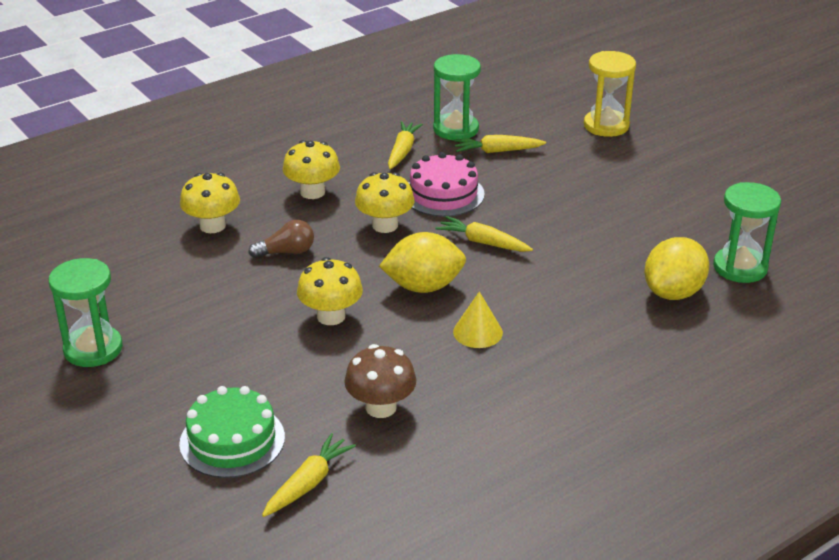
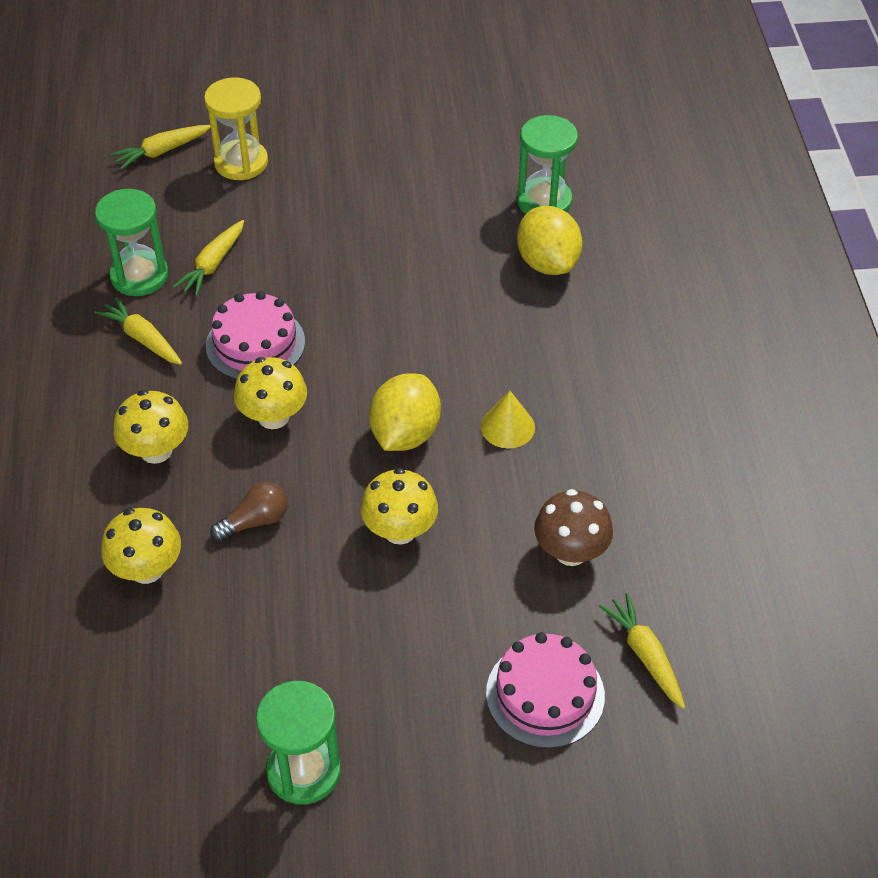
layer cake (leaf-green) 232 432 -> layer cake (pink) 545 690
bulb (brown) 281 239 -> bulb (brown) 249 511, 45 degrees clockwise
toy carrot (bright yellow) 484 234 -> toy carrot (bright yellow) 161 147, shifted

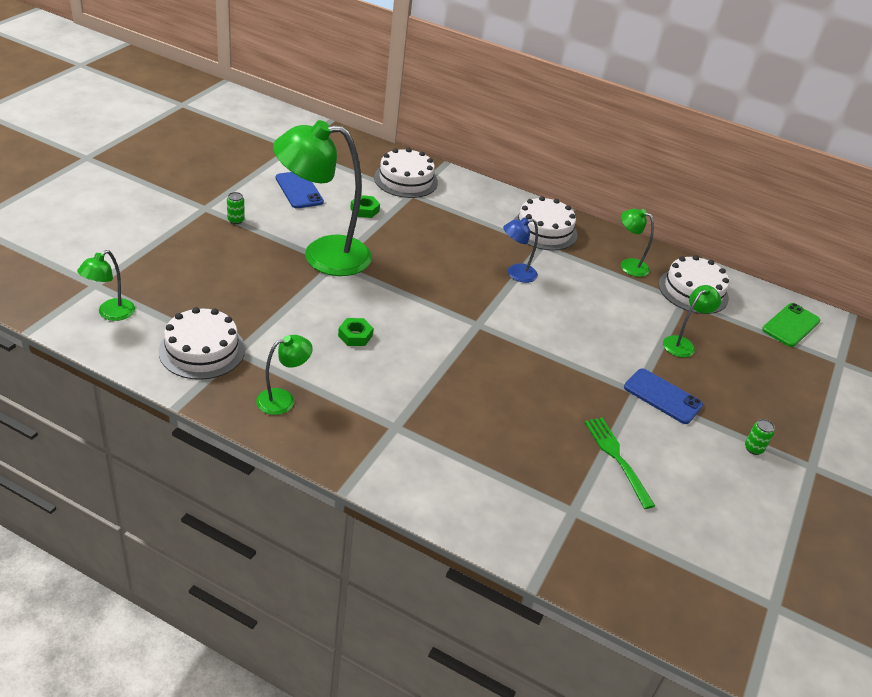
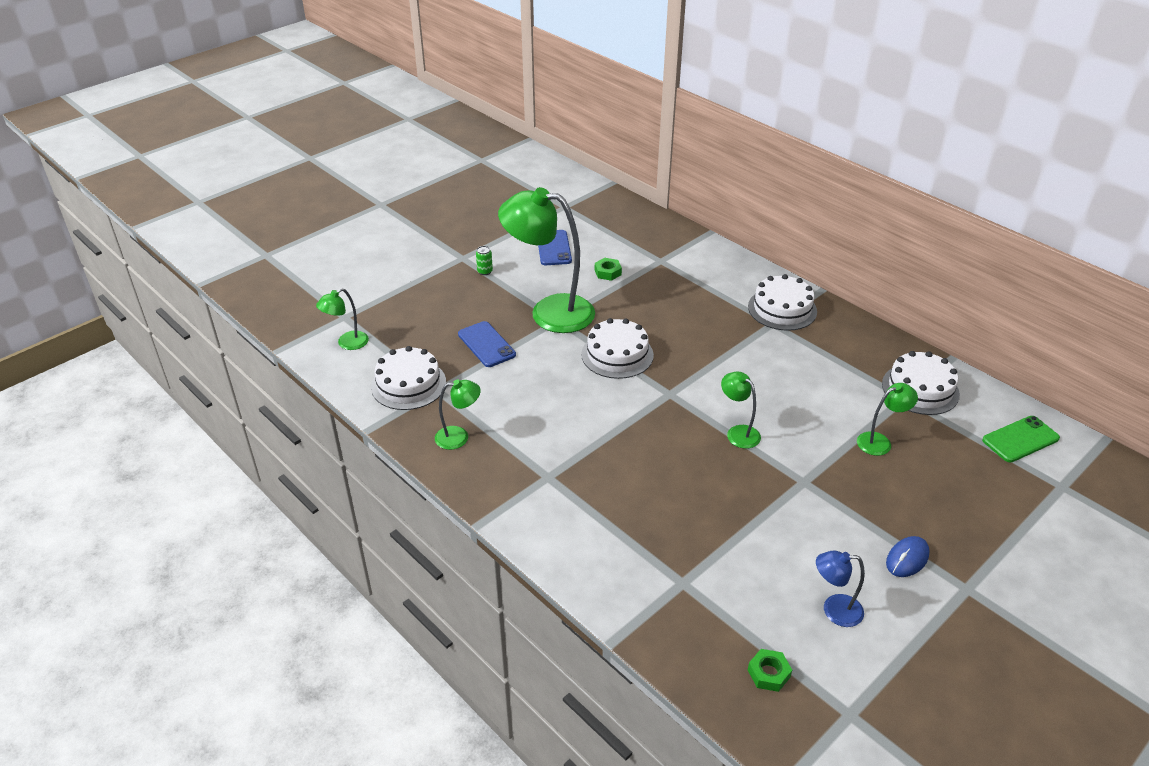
nut (leaf-green) 355 332 -> nut (leaf-green) 770 670, shifted
layer cake (pure white) 406 173 -> layer cake (pure white) 617 348, shifted
lamp (royal blue) 520 250 -> lamp (royal blue) 840 589, shifted
fork (leaf-green) 619 463 -> none
lamp (leaf-green) 637 243 -> lamp (leaf-green) 741 410, shifted
phone (royal blue) 663 396 -> phone (royal blue) 487 344, shifted
tin (leaf-green) 760 437 -> computer mouse (royal blue) 908 556

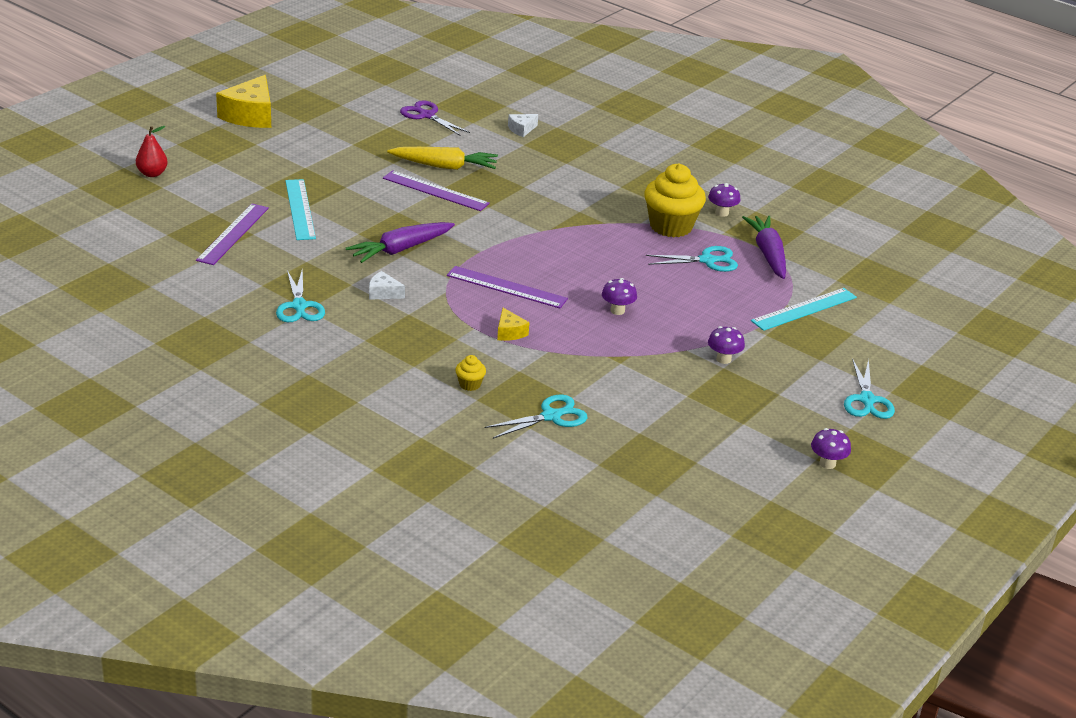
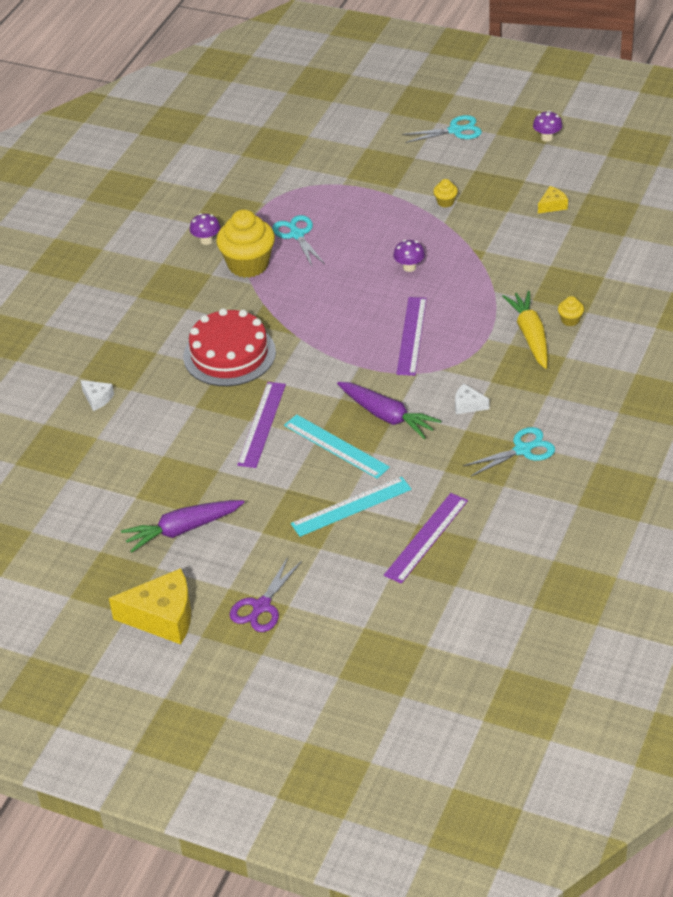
pear (crimson) 152 151 -> none
straightedge (violet) 232 234 -> straightedge (violet) 426 538, 60 degrees counterclockwise
cheese (pure white) 387 285 -> cheese (pure white) 472 399, 105 degrees clockwise
toy carrot (bright yellow) 442 158 -> toy carrot (bright yellow) 525 330, shifted
shears (violet) 435 118 -> shears (violet) 266 594, shifted
shears (teal) 536 417 -> none
cheese (bright yellow) 513 324 -> cheese (bright yellow) 553 200, shifted
mushroom (violet) 726 345 -> cupcake (bright yellow) 445 193
toy carrot (violet) 764 247 -> toy carrot (violet) 183 526, shifted
straightedge (teal) 804 309 -> straightedge (teal) 337 446, shifted
none -> layer cake (crimson) 229 347

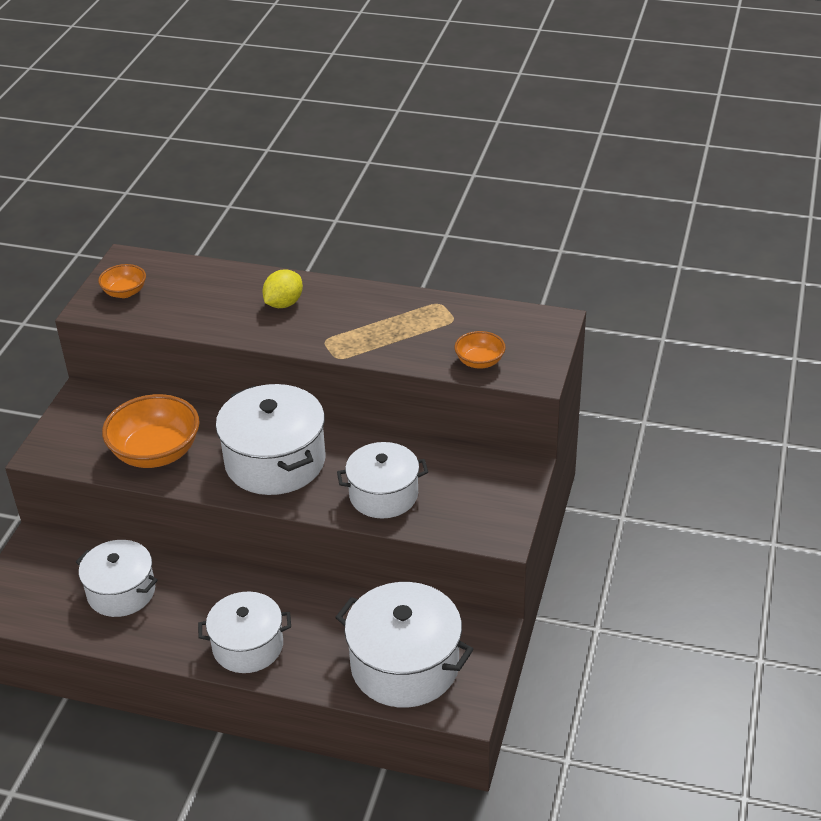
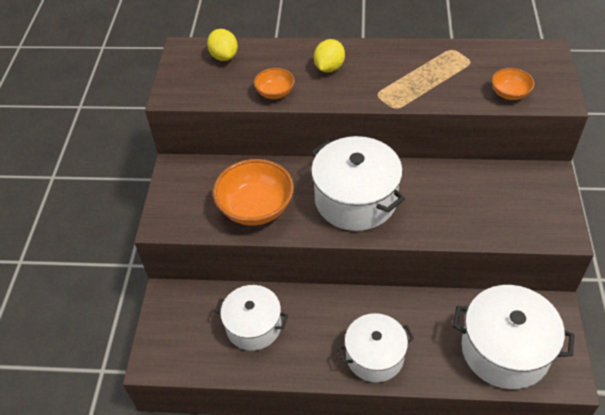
deep dish (orange-coloured) 122 281 -> deep dish (orange-coloured) 274 83, shifted
pot (pure white) 382 480 -> none
none -> lemon (bright yellow) 222 45

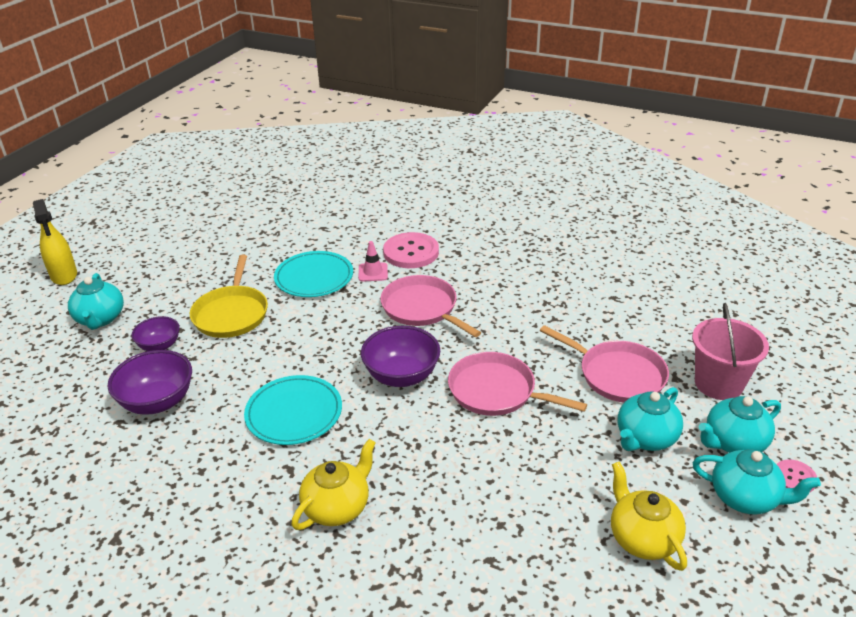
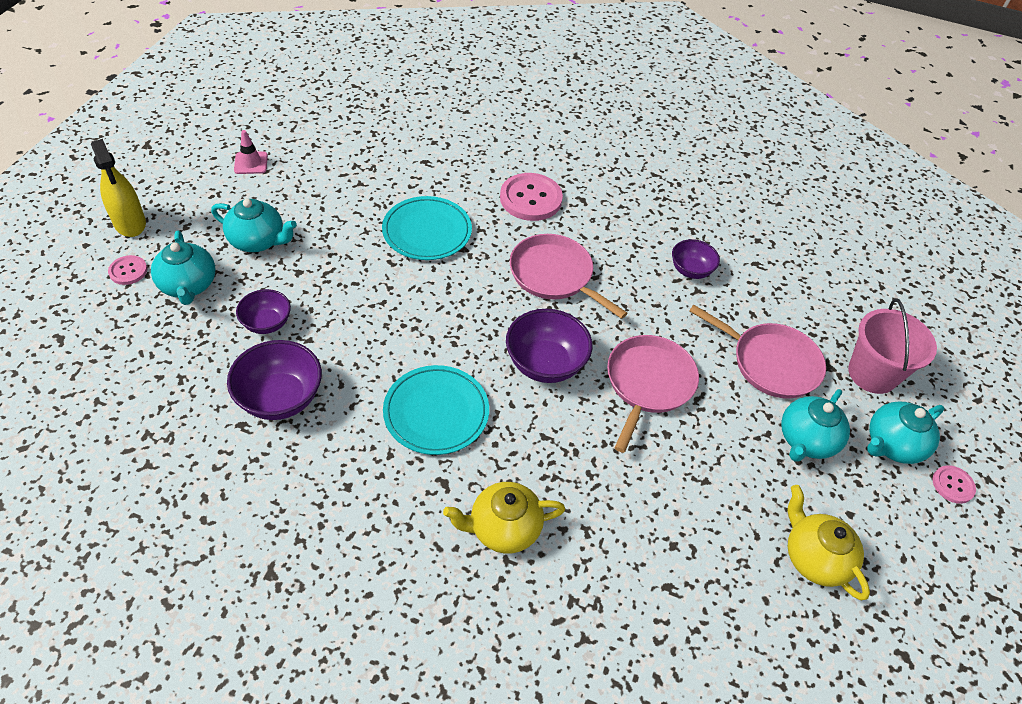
pan (bright yellow) 229 296 -> none
china teapot (bright yellow) 333 484 -> china teapot (bright yellow) 504 518, 135 degrees counterclockwise
traffic cone (pink) 373 261 -> traffic cone (pink) 251 152, shifted
pan (pink) 517 384 -> pan (pink) 653 394, 90 degrees clockwise
china teapot (teal) 757 482 -> china teapot (teal) 254 225, shifted
none -> button (pink) 127 270
none -> deep dish (violet) 696 259

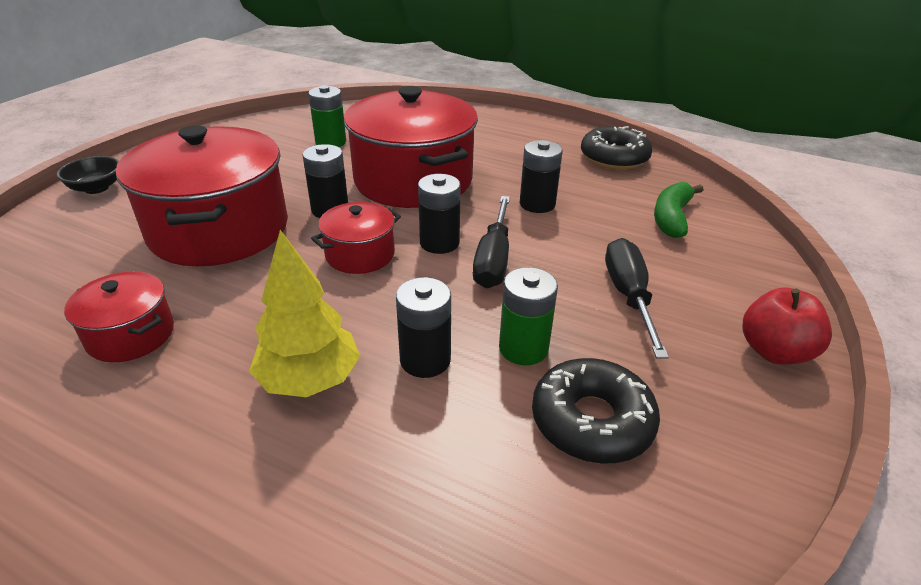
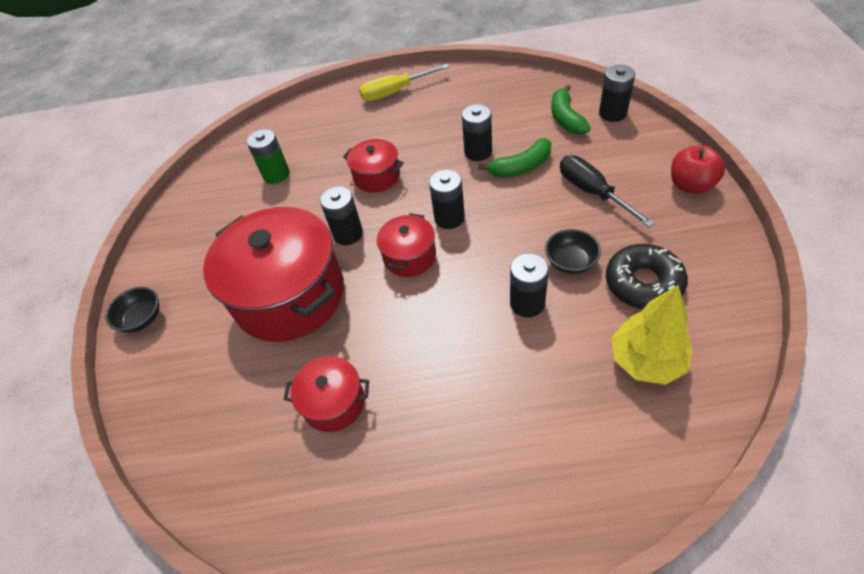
tree (bright yellow) 304 313 -> tree (bright yellow) 652 335, shifted
pot (crimson) 411 147 -> pot (crimson) 373 166, x0.48
hand screwdriver (ebony) 491 242 -> none
power cell (leaf-green) 528 316 -> deep dish (ebony) 573 251
donut (ebony) 616 148 -> none
none -> hand screwdriver (bright yellow) 404 82
none -> banana fruit (leaf-green) 514 158
none -> power cell (ebony) 617 93

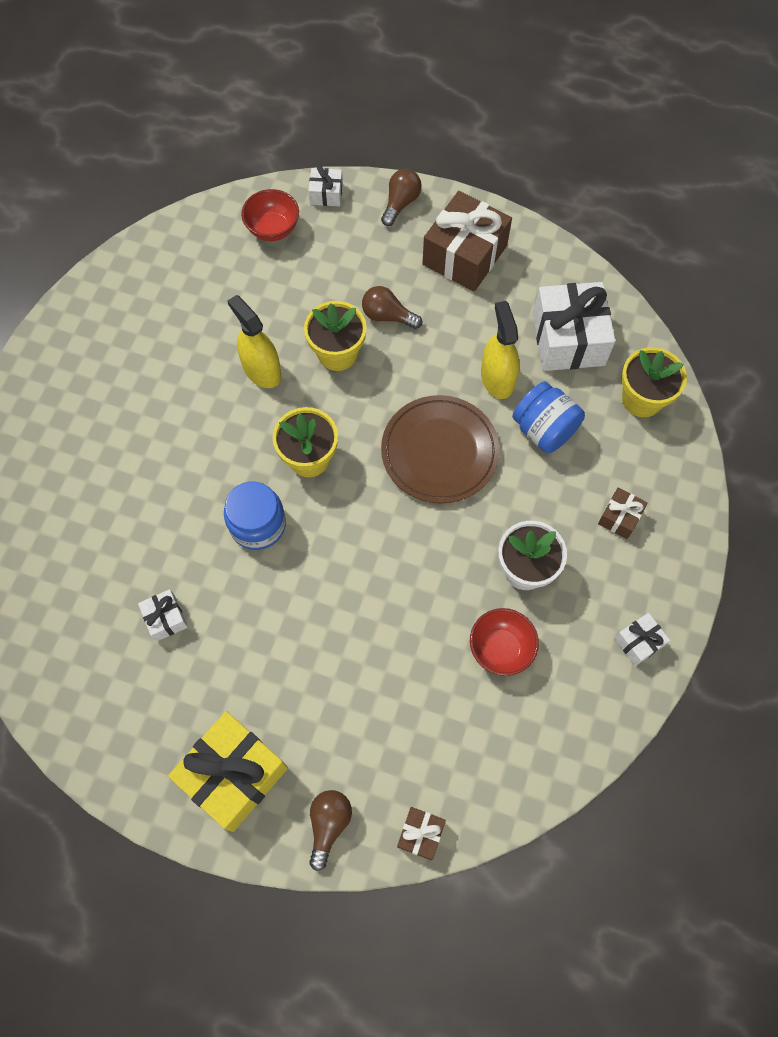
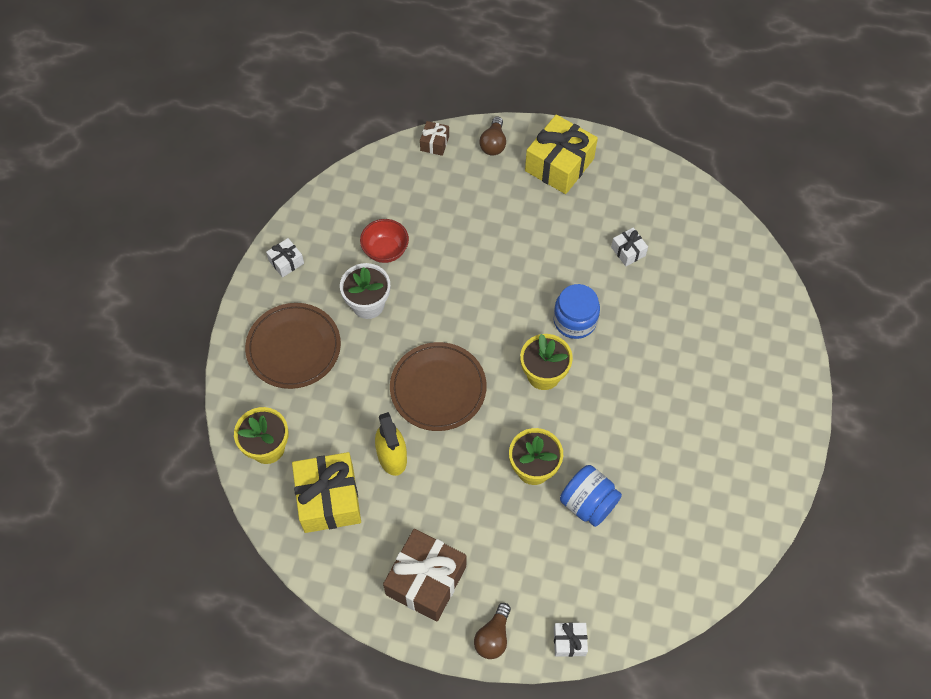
spray cleaner (bright yellow) 254 341 -> none
deep dish (crimson) 270 215 -> none
bulb (brown) 392 307 -> none
jar (royal blue) 548 417 -> jar (royal blue) 591 496, shifted
gift (pure white) 574 326 -> gift (bright yellow) 326 492
gift (brown) 623 513 -> plate (brown) 293 346

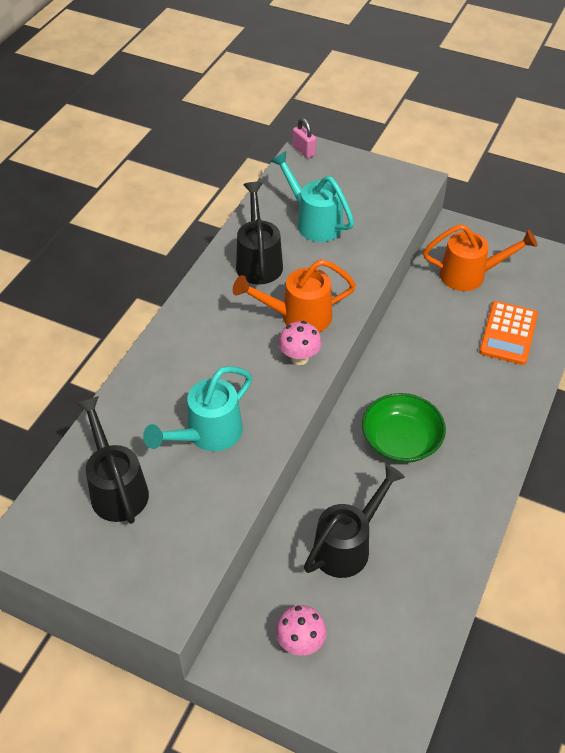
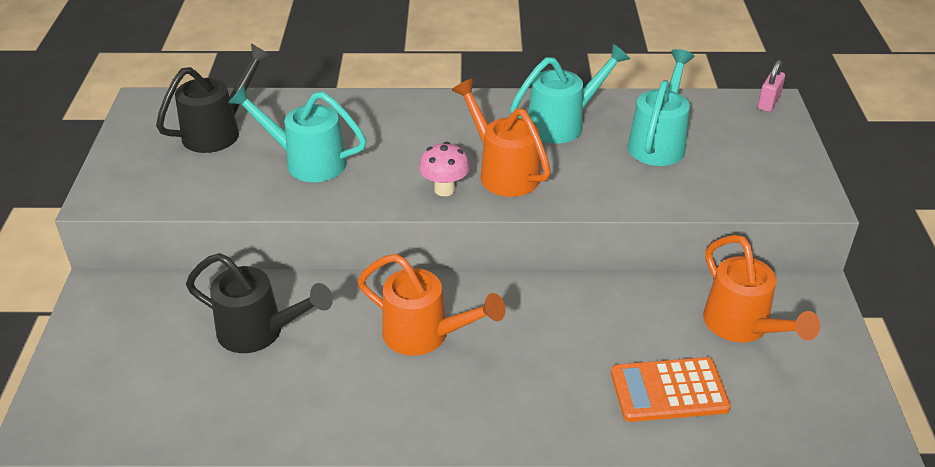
watering can (ebony) 259 233 -> watering can (teal) 570 94
mushroom (pink) 301 630 -> none
deep dish (leaf-green) 404 428 -> watering can (orange-coloured) 431 305

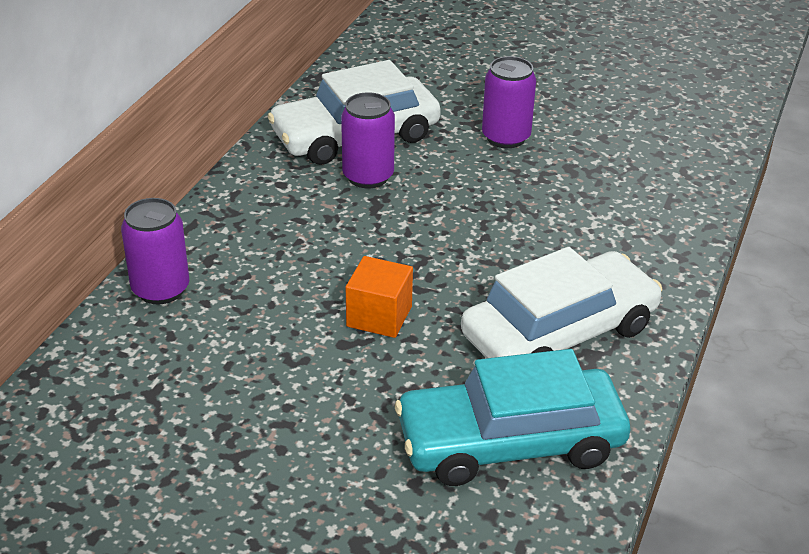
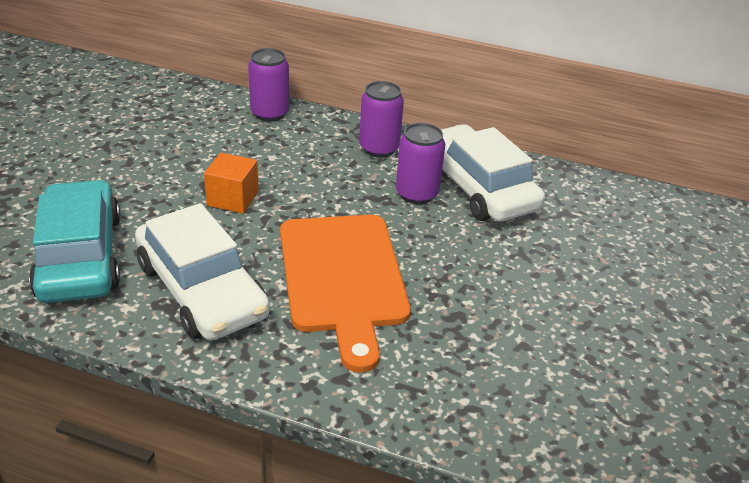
tin (violet) 509 102 -> tin (violet) 381 119, shifted
none -> chopping board (orange-coloured) 345 293

